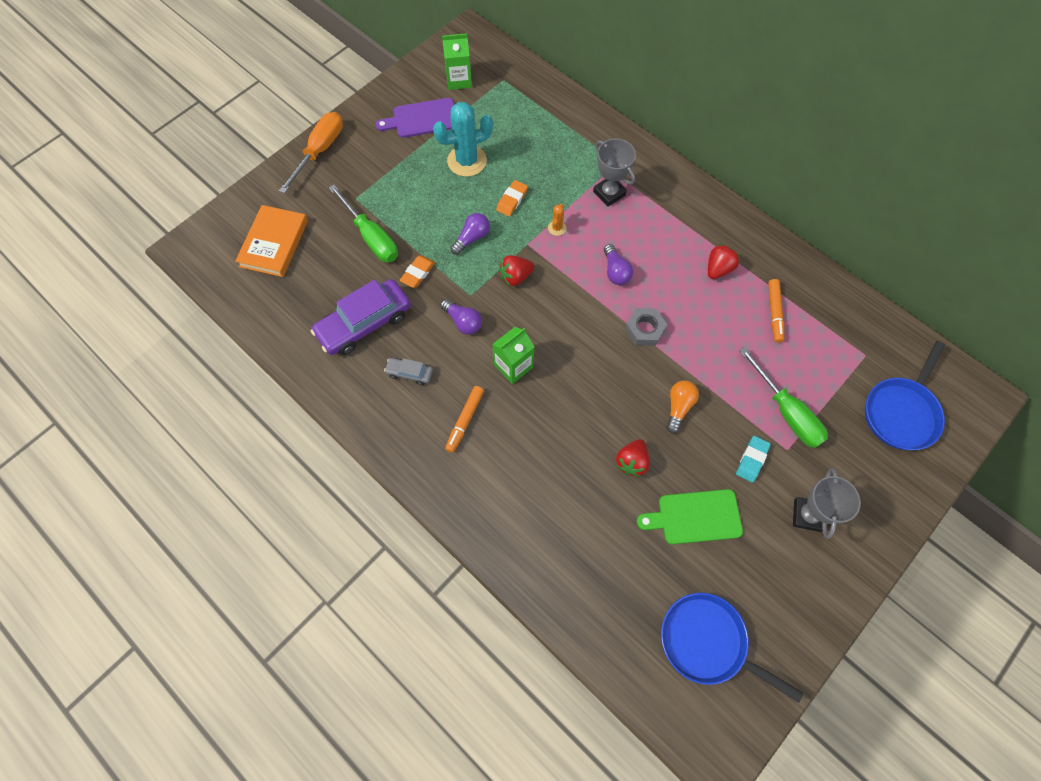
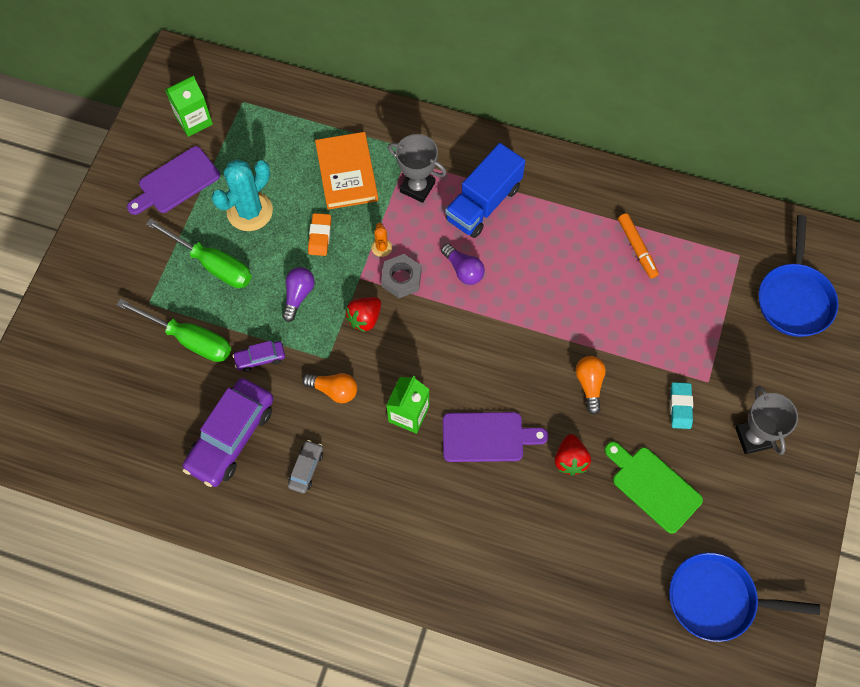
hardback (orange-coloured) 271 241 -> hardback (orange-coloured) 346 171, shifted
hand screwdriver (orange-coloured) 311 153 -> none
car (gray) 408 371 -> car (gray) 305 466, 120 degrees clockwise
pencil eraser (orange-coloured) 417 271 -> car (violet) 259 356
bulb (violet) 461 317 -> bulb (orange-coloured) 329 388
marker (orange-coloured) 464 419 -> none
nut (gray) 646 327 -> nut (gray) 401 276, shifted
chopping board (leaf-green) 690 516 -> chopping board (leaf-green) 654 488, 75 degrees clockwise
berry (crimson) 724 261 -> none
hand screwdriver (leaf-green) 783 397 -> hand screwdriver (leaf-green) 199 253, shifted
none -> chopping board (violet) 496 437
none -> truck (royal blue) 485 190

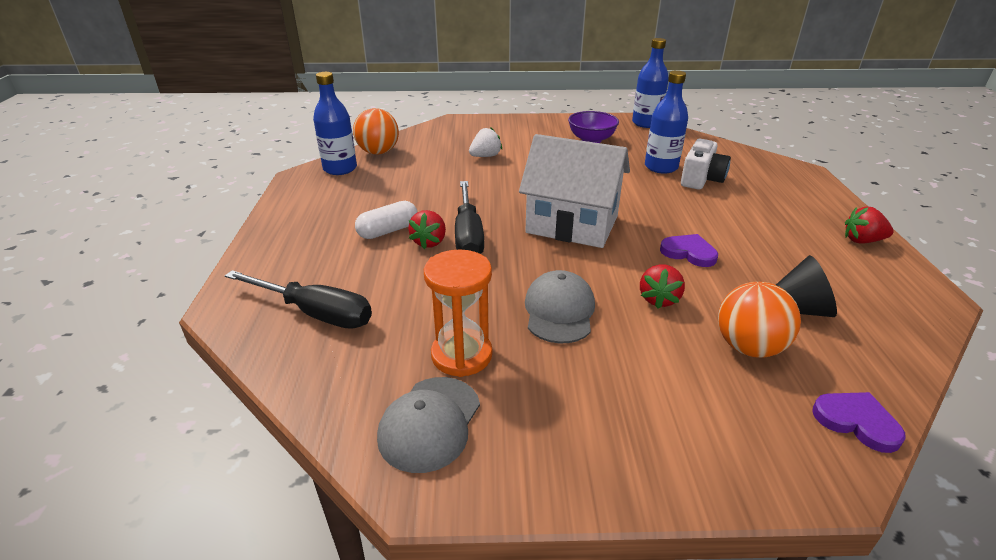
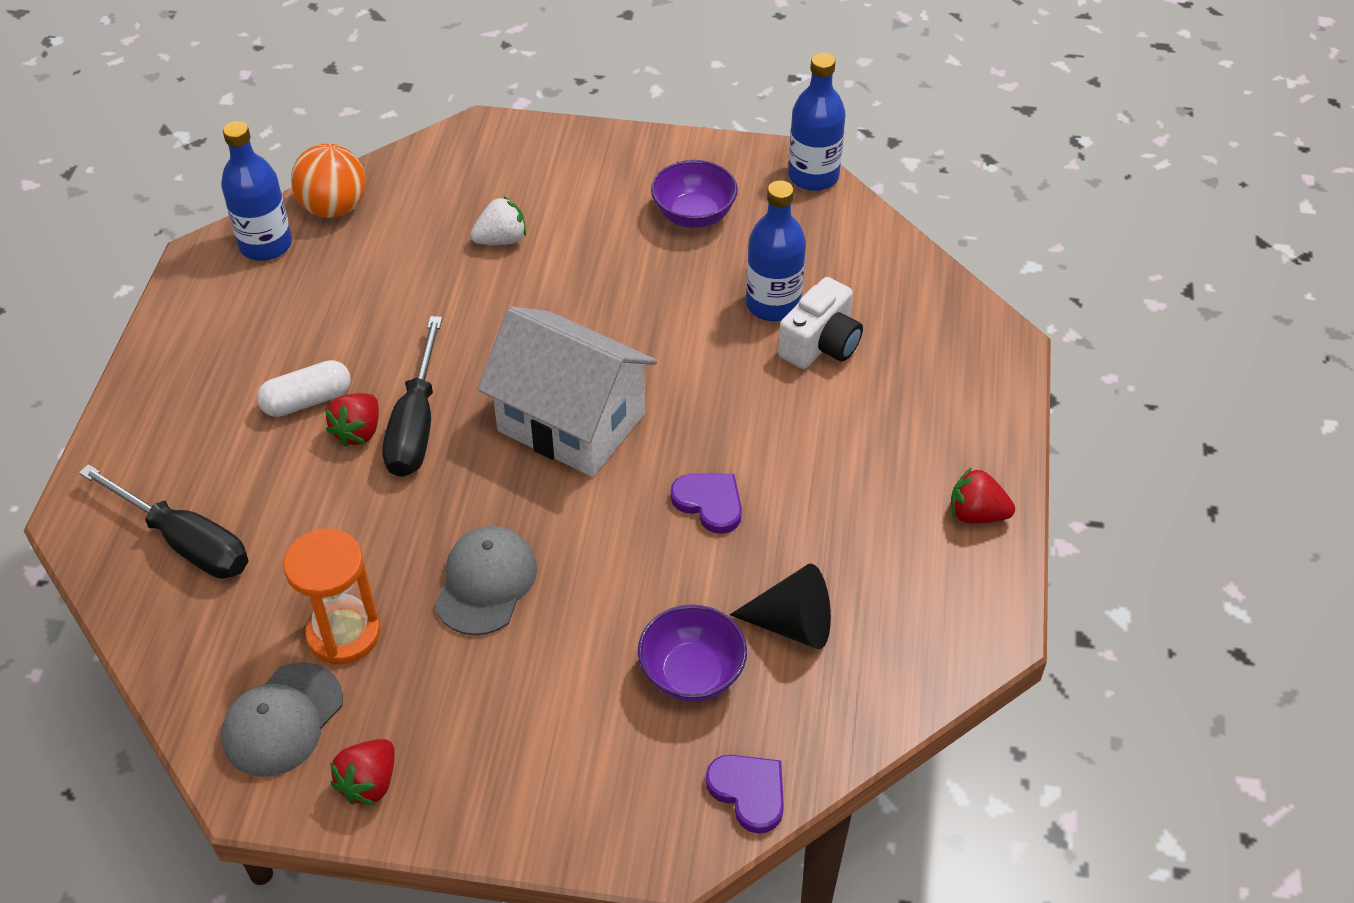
berry (crimson) 662 286 -> berry (crimson) 362 772, shifted
ball (orange-coloured) 759 320 -> deep dish (violet) 692 653

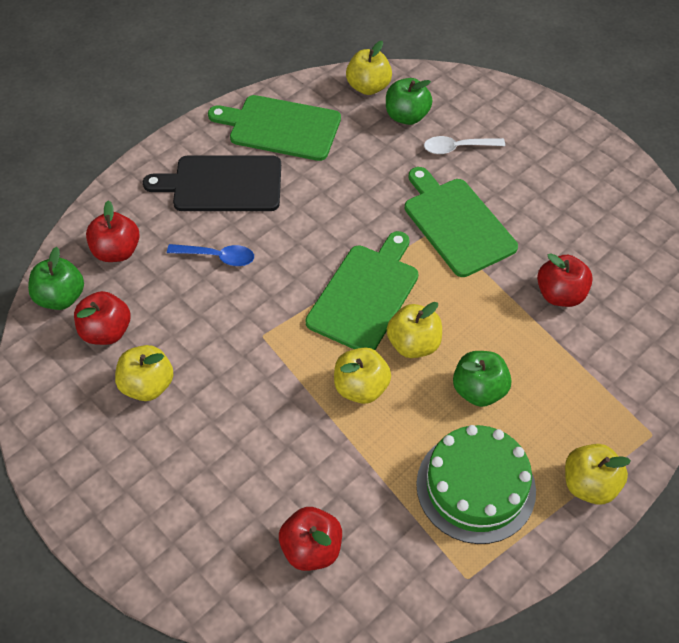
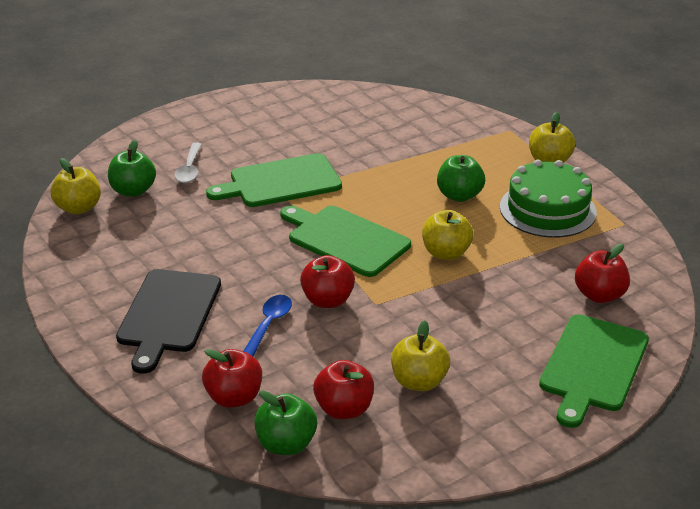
chopping board (leaf-green) 274 128 -> chopping board (leaf-green) 594 371, shifted
toy apple (bright yellow) 414 330 -> none
toy apple (crimson) 565 280 -> toy apple (crimson) 327 281, shifted

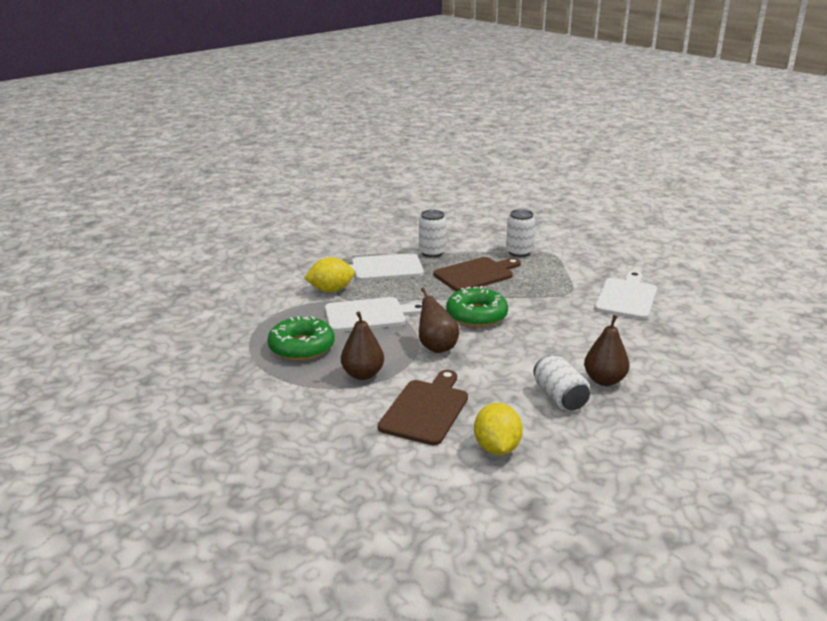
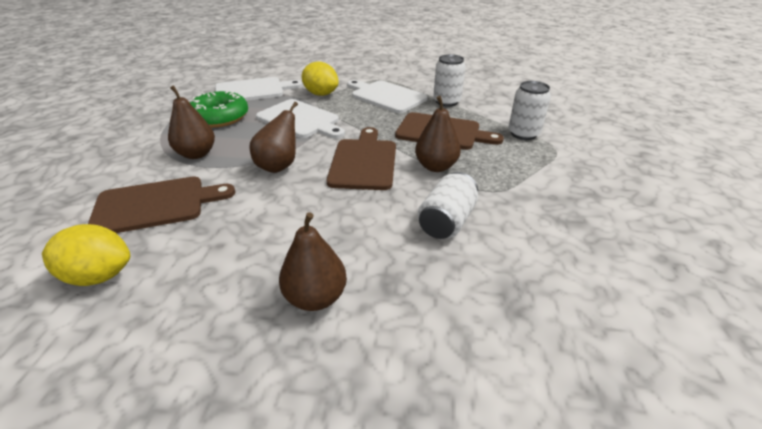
donut (leaf-green) 477 306 -> chopping board (brown) 361 158
lemon (bright yellow) 498 429 -> lemon (bright yellow) 86 255, 45 degrees clockwise
tin (pure white) 561 382 -> tin (pure white) 448 205, shifted
chopping board (pure white) 625 295 -> chopping board (pure white) 259 89, shifted
none -> pear (brown) 438 134

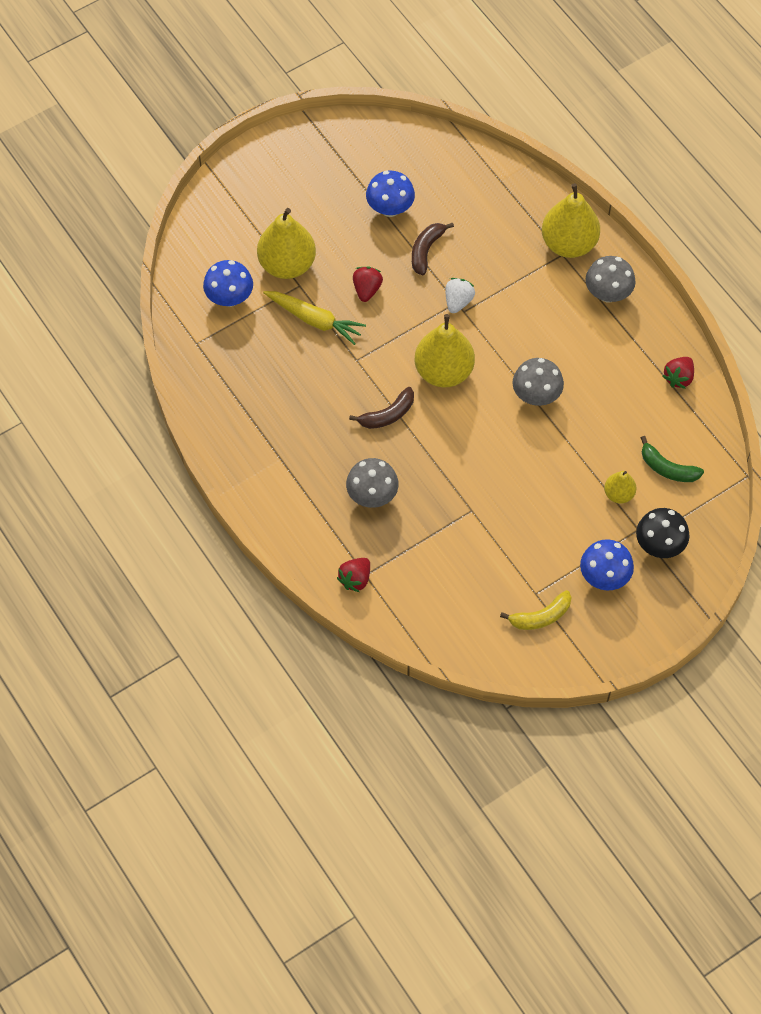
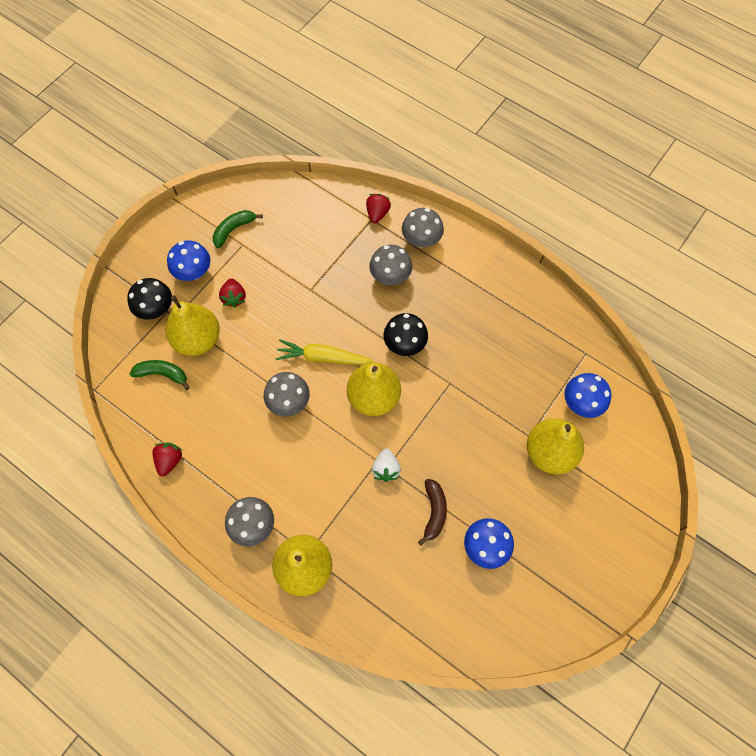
toy carrot (bright yellow) 314 318 -> toy carrot (bright yellow) 325 352, shifted
banana fruit (brown) 381 408 -> mushroom (ebony) 406 334
berry (crimson) 368 284 -> berry (crimson) 232 293, shifted
banana fruit (bright yellow) 536 610 -> banana fruit (leaf-green) 237 229
pear (bright yellow) 620 487 -> pear (bright yellow) 192 325, x1.93
none -> mushroom (gray) 423 228

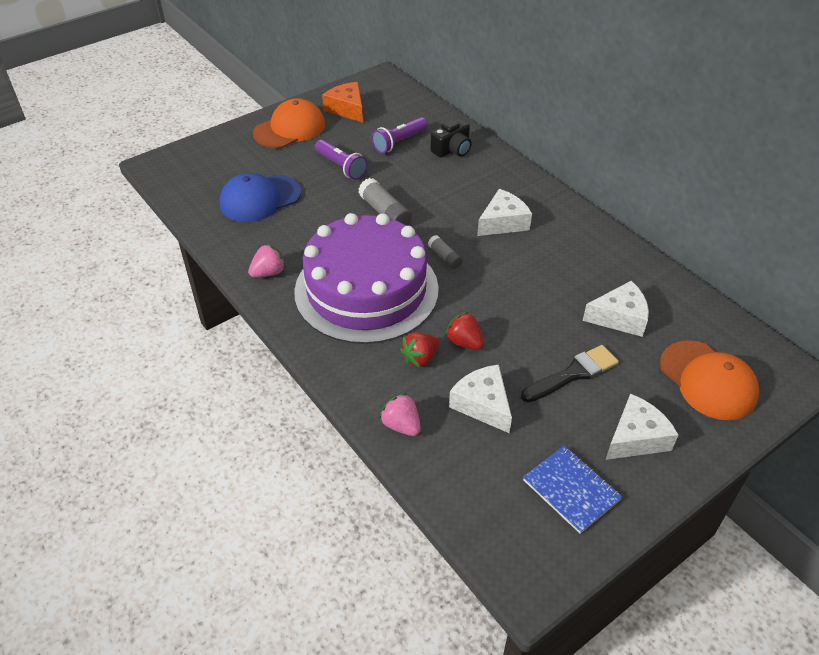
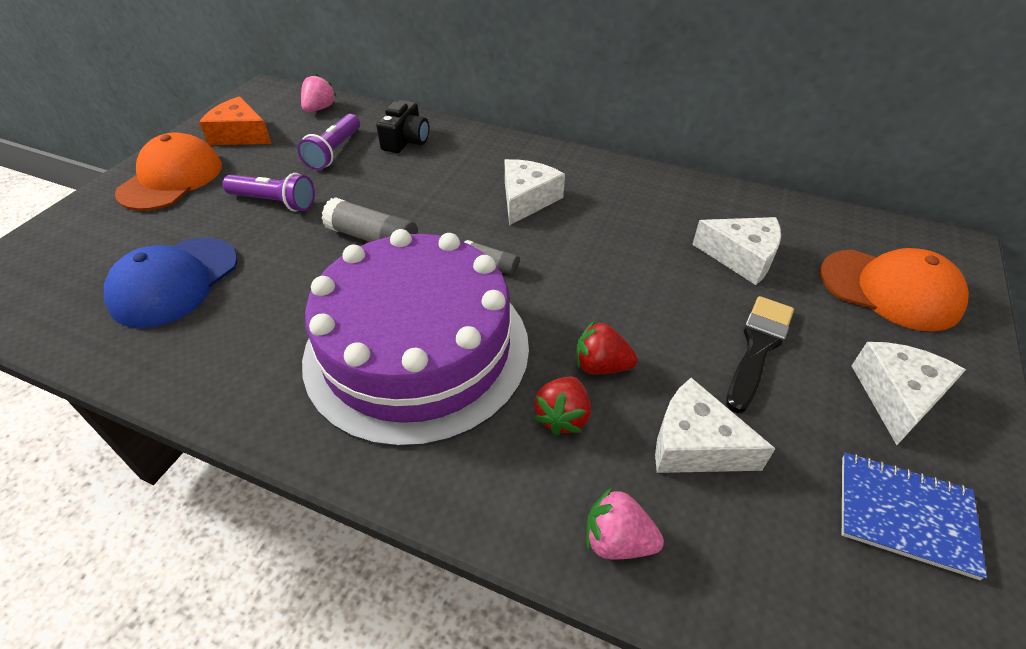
berry (pink) 267 261 -> berry (pink) 319 93, shifted
cheese (pure white) 616 309 -> cheese (pure white) 736 251, 60 degrees clockwise

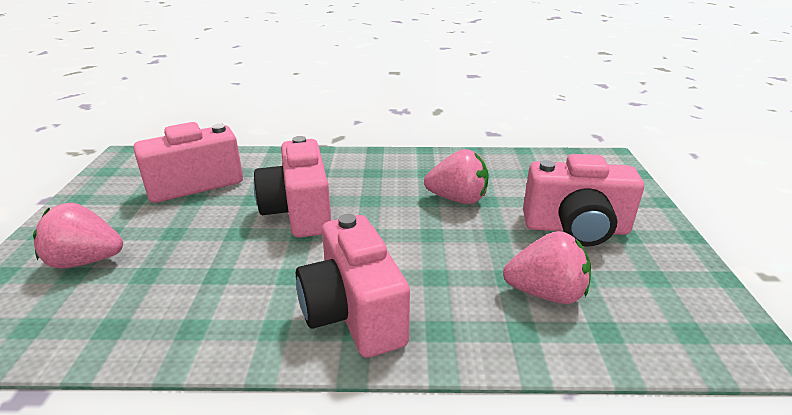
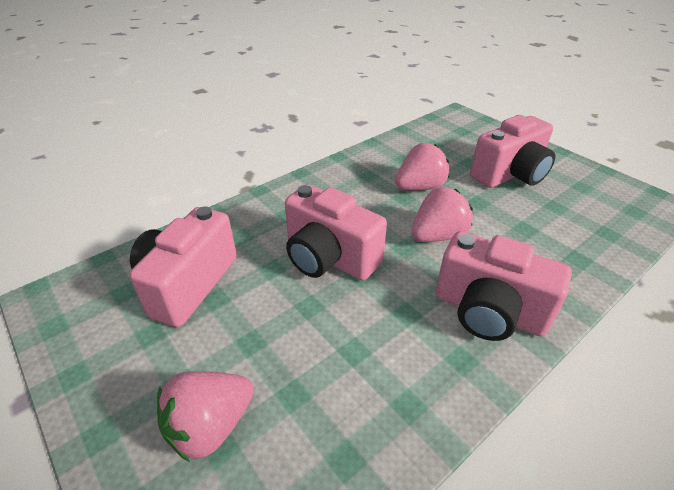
berry (pink) 547 267 -> berry (pink) 442 214, shifted

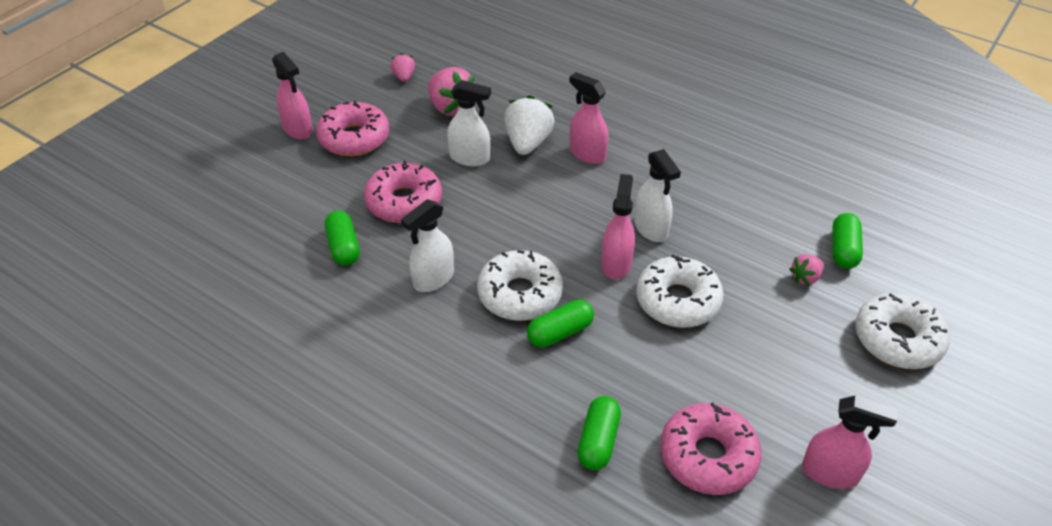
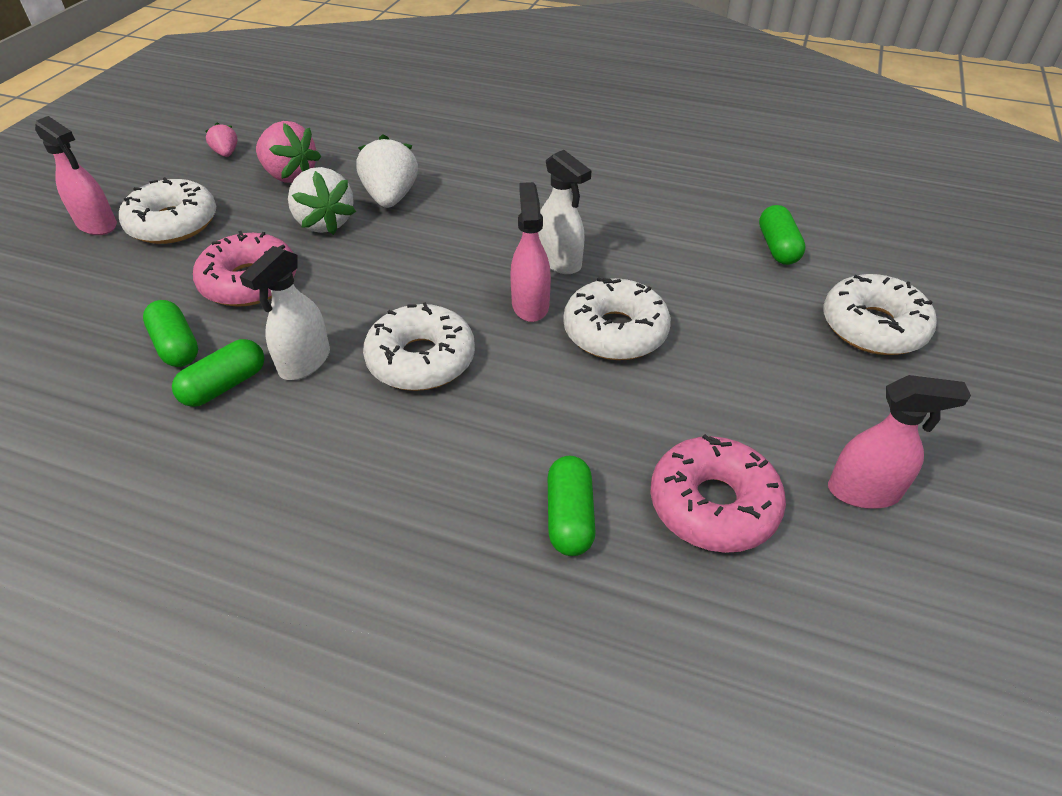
donut (pink) 353 128 -> donut (pure white) 167 210
spray cleaner (pure white) 469 123 -> berry (pure white) 322 201
capsule (leaf-green) 560 323 -> capsule (leaf-green) 218 373, shifted
spray cleaner (pink) 589 118 -> none
berry (pink) 806 269 -> none

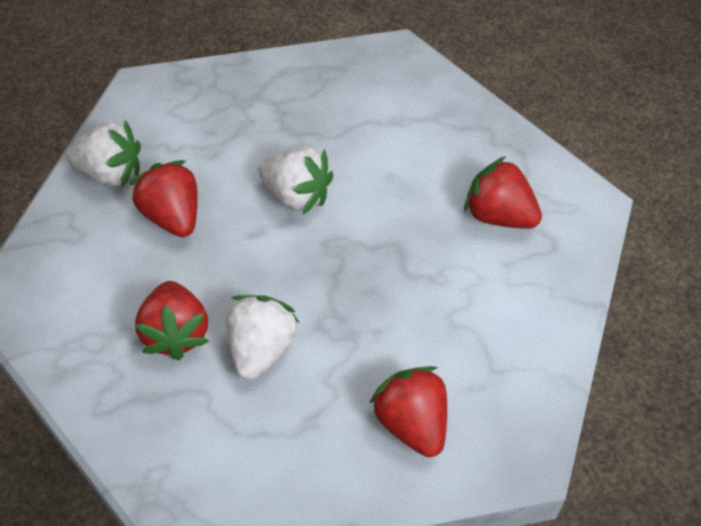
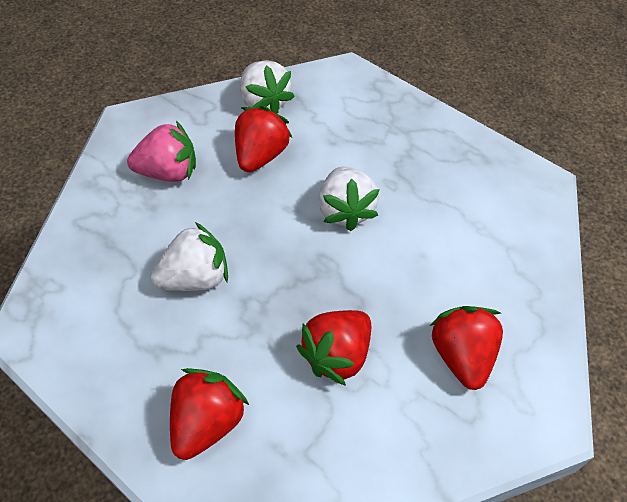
berry (crimson) 172 320 -> berry (crimson) 333 348, shifted
none -> berry (pink) 161 151

